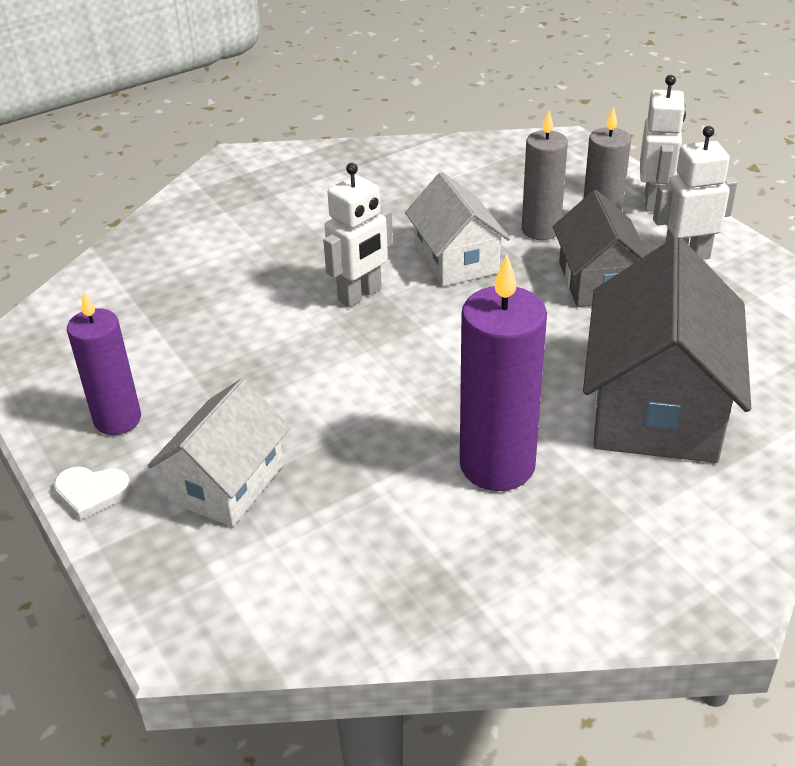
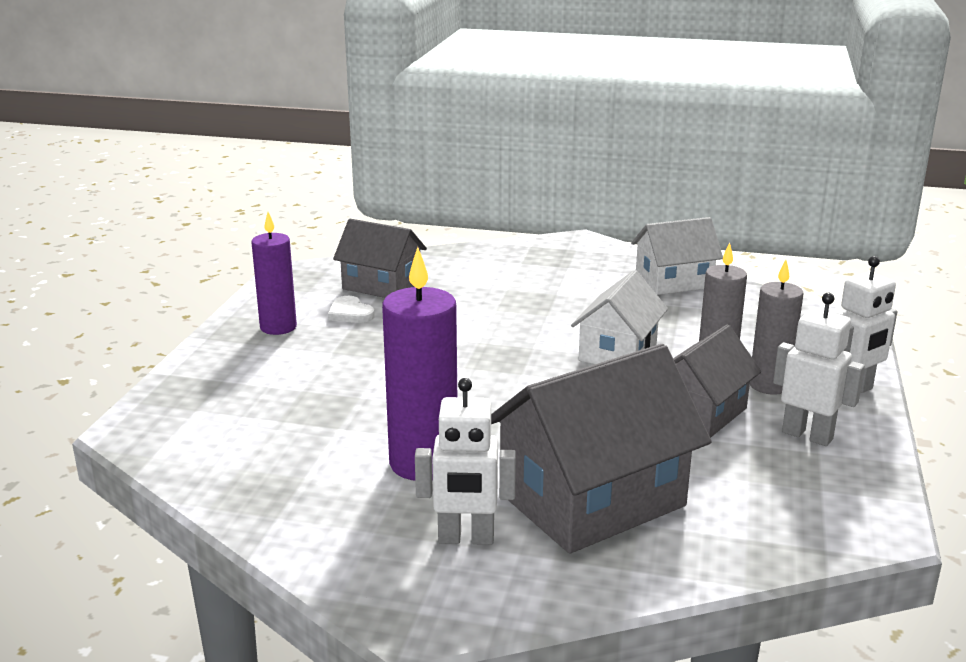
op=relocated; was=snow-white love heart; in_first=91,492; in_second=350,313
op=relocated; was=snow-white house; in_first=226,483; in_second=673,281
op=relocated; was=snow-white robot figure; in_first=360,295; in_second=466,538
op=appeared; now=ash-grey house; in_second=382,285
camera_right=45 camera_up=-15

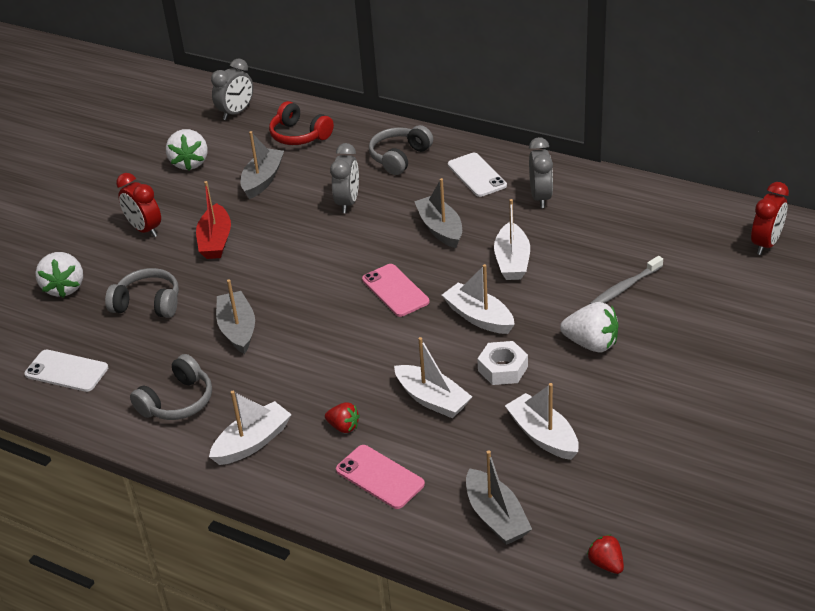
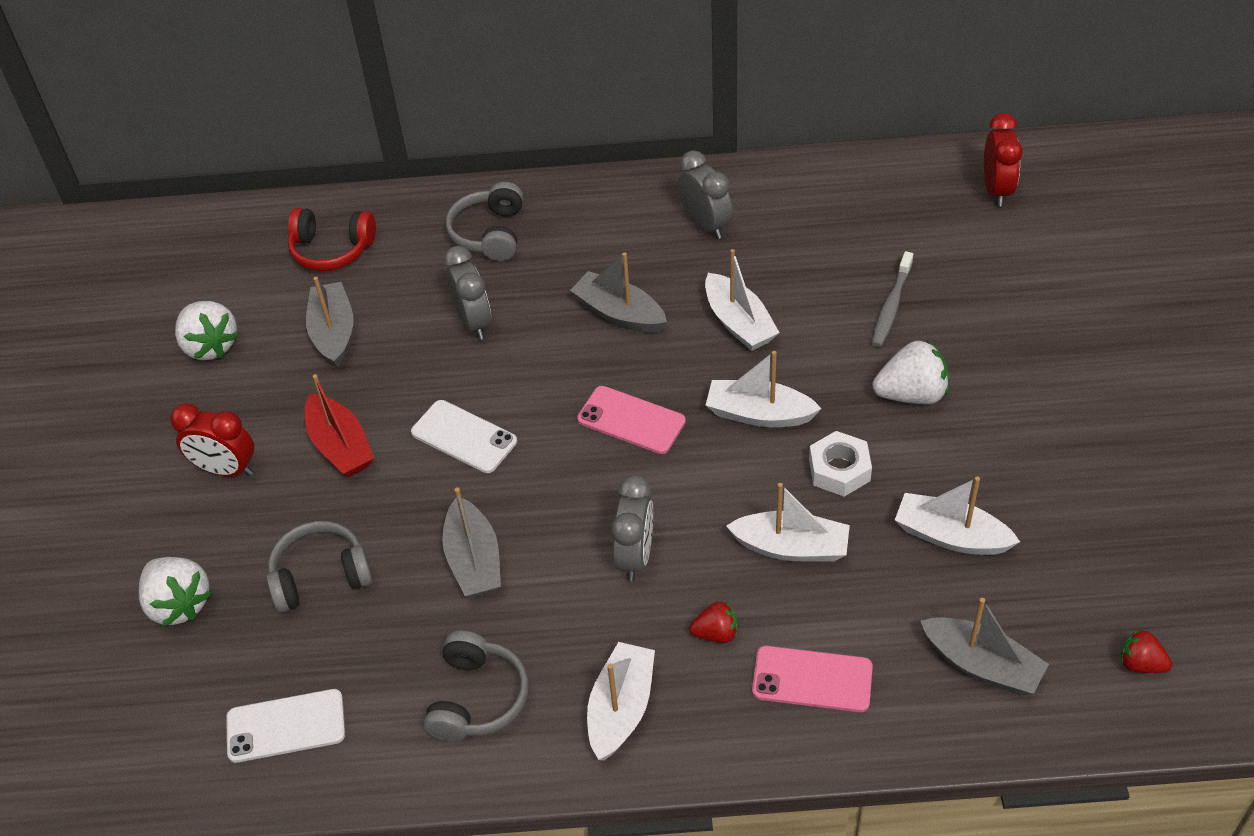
op=relocated; was=ash-grey bedside clock; in_first=236,112; in_second=635,556
op=spun; was=ash-grey boat; in_first=237,329; in_second=474,560; clockwise=-150
op=relocated; was=snow-white phone; in_first=476,175; in_second=464,437
camera_right=-30 camera_up=10

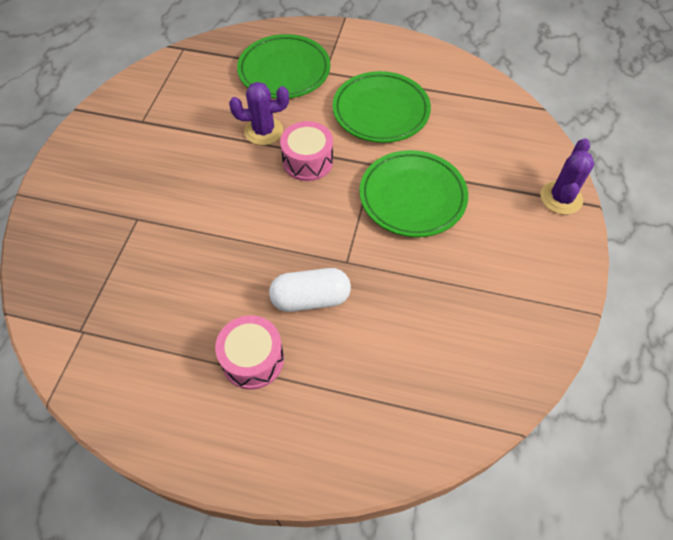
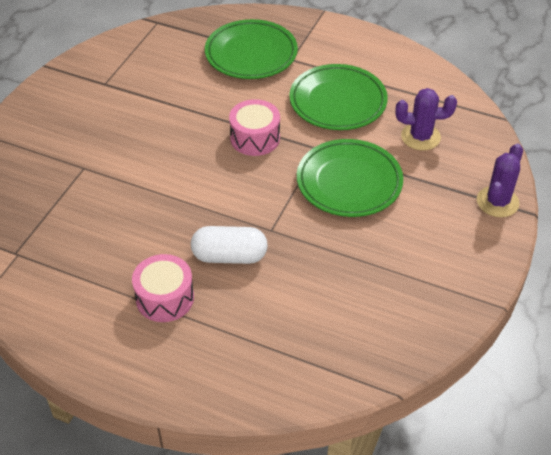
op=relocated; was=royal purple cactus; in_first=263,131; in_second=420,137
camera_right=10 camera_up=-10

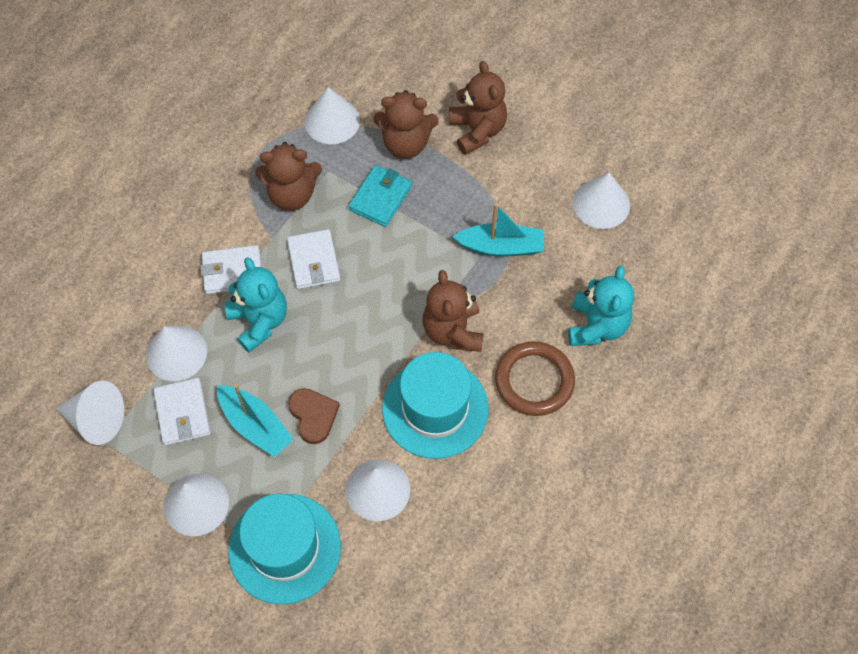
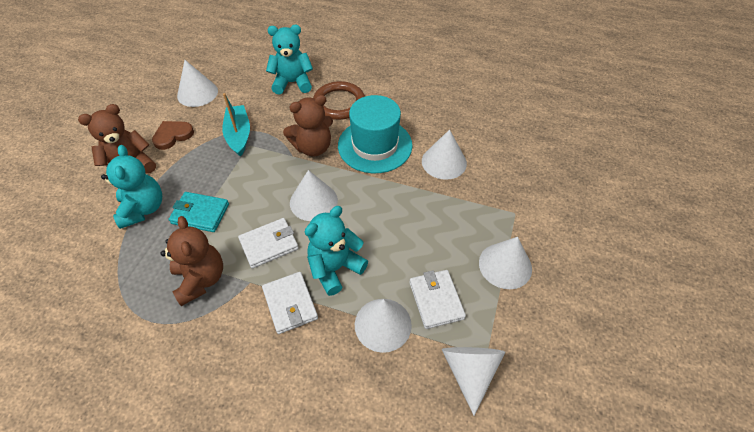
op=spun; was=snow-white billfold; in_first=182,413; in_second=436,300; clockwise=-75
op=missing; was=turquoise boat; in_first=255,425
op=missing; was=turquoise top hat; in_first=284,548
op=relocated; was=brown love heart; in_first=313,416; in_second=173,135
op=relocated; was=snow-white solid cone; in_first=332,121; in_second=313,201
op=colour; was=brown stuffed bear; now=turquoise stuffed bear; in_first=406,144; in_second=143,209
camera_right=-105 camera_up=-10

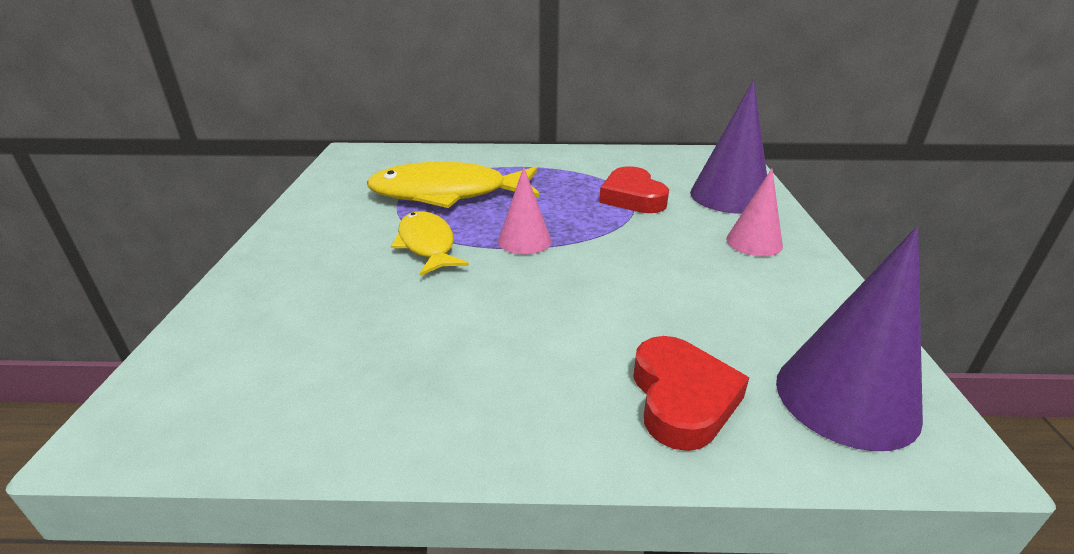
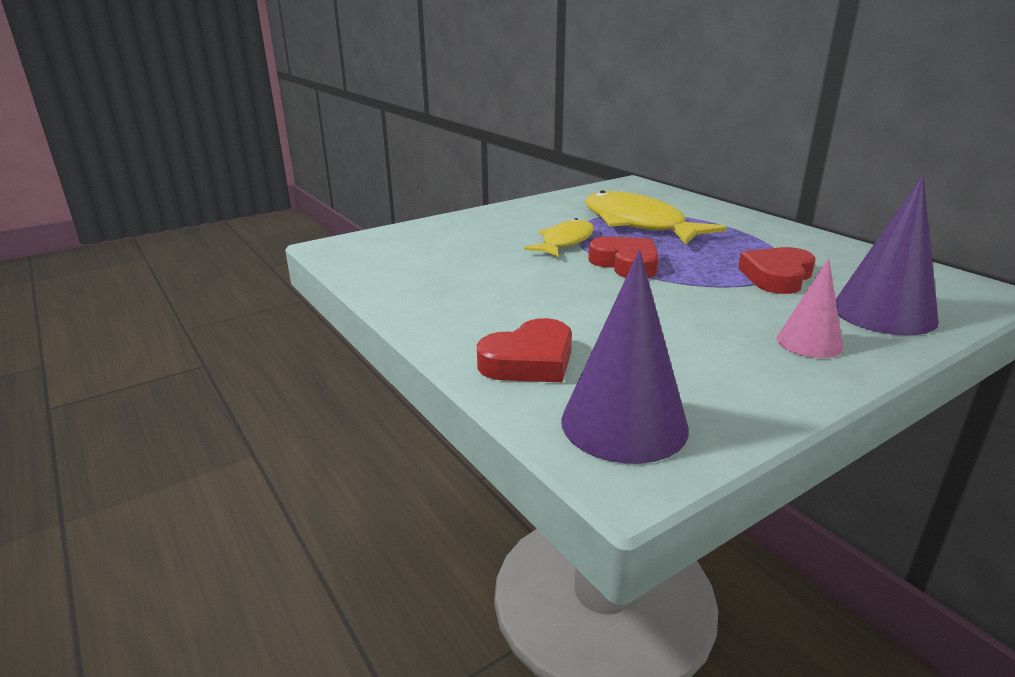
op=exchanged; was=pink solid cone; now=crimson love heart; in_first=524,240; in_second=626,264
camera_right=55 camera_up=-5

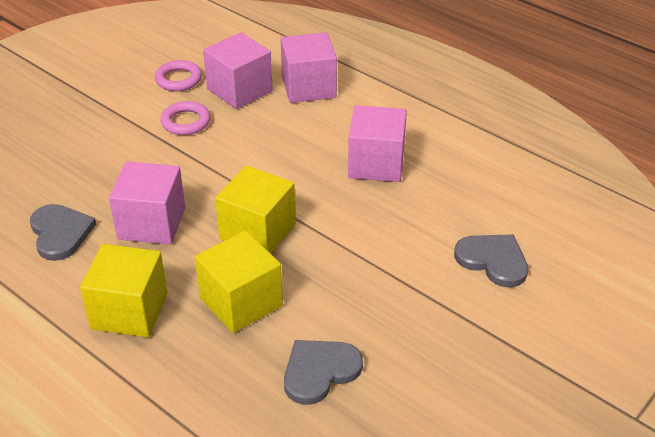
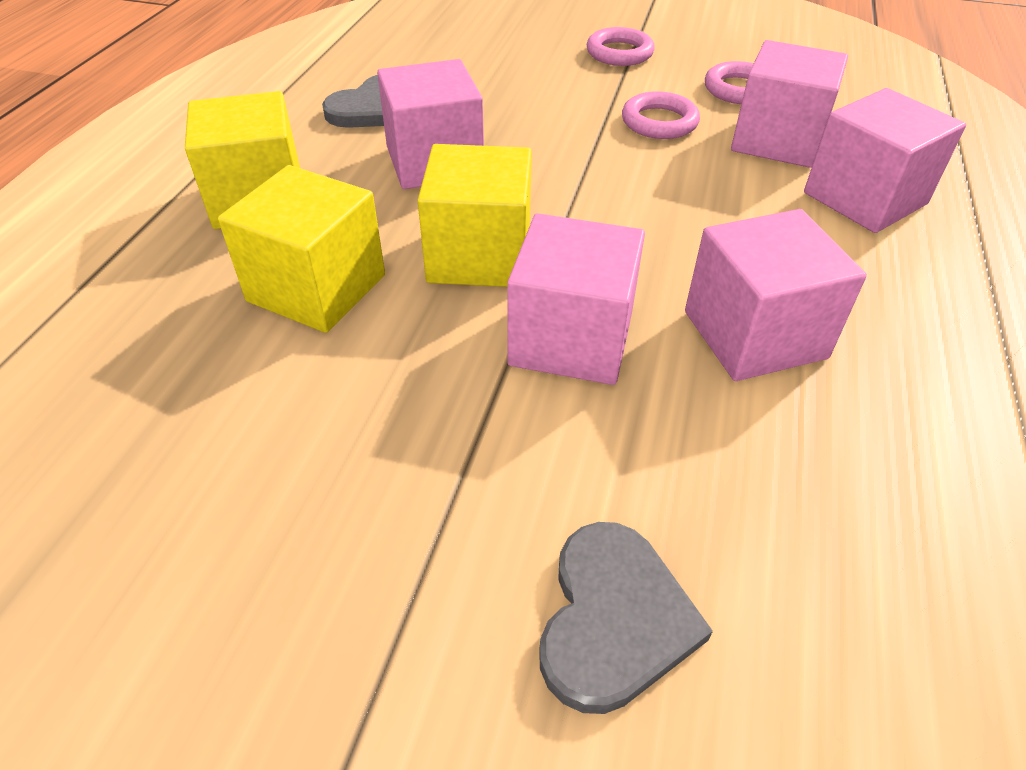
op=missing; was=ash-grey love heart; in_first=319,371
op=appeared; now=pink block; in_second=571,339
op=appeared; now=pink hoop; in_second=619,53
camera_right=65 camera_up=5

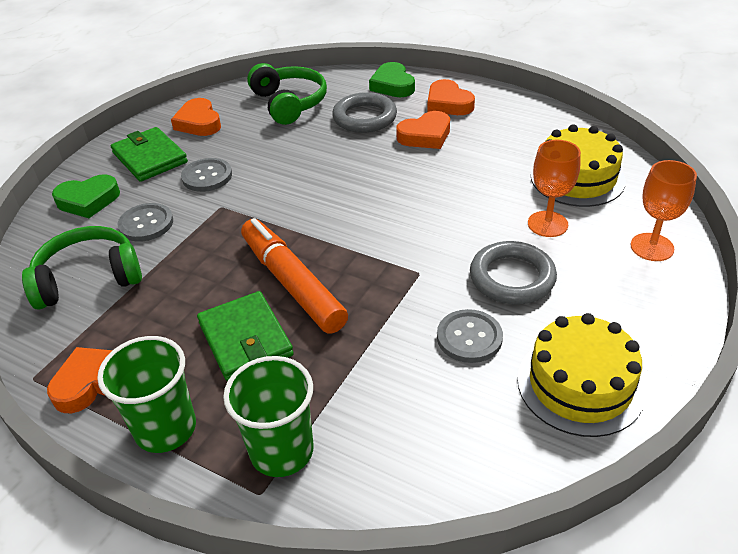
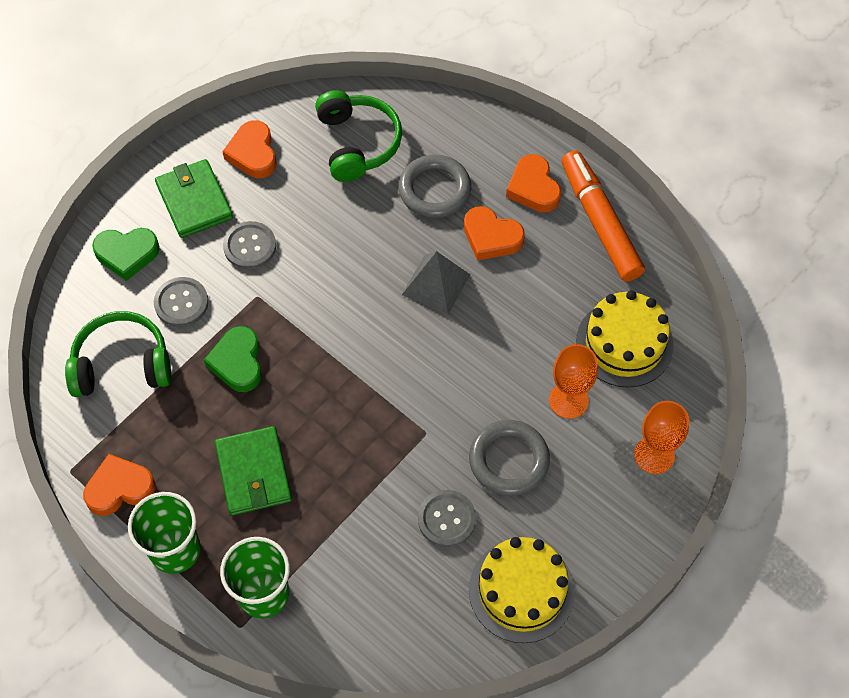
op=relocated; was=bright orange marker; in_first=292,283; in_second=600,222
op=relocated; was=emerald love heart; in_first=392,85; in_second=237,362
op=spun; was=bright orange love heart; in_first=425,135; in_second=491,237; clockwise=45
op=appeared; now=ash-grey pyramid shape; in_second=436,284
camera_right=10 camera_up=20

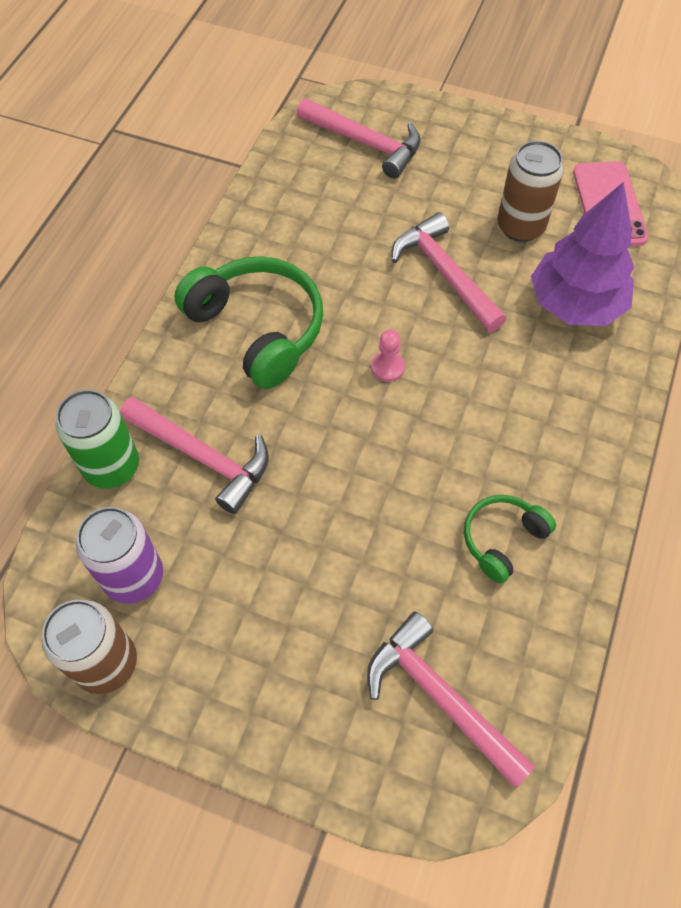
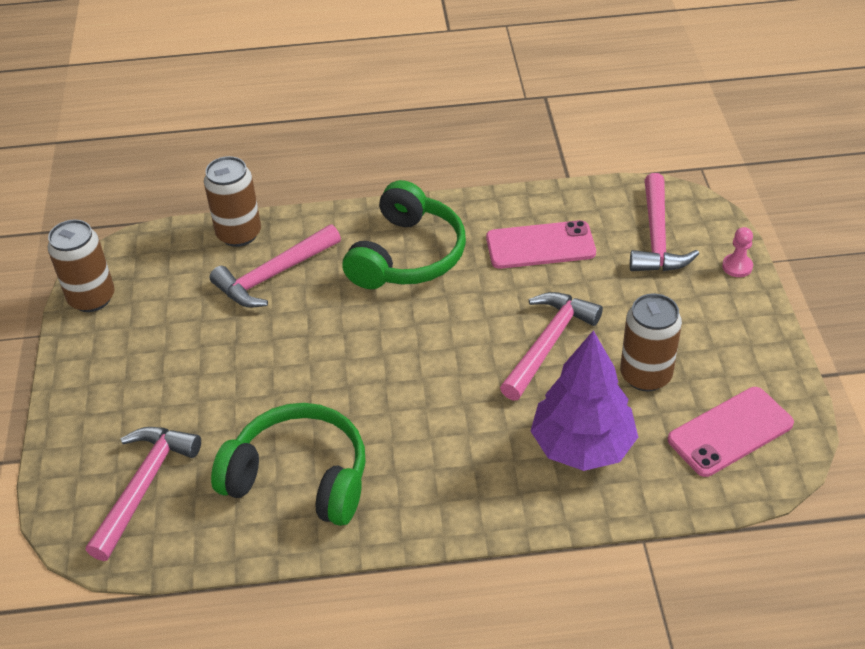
op=colour; was=emerald tin; now=brown tin; in_first=112,466; in_second=239,234
op=missing; was=royal purple tin; in_first=134,577
op=spun; was=pink carpenter's hammer; in_first=203,457; in_second=273,275; clockwise=45
op=relocated; was=pink game pawn; in_first=387,367; in_second=737,266
op=size; was=emerald headphones; in_first=502,539; in_second=299,477; ratio=1.84
op=appeared; now=pink phone; in_second=540,245
camera_right=65 camera_up=-15

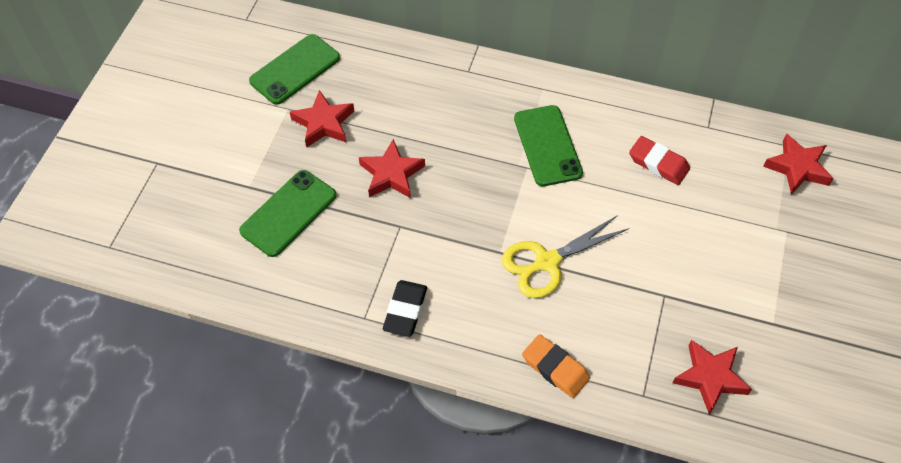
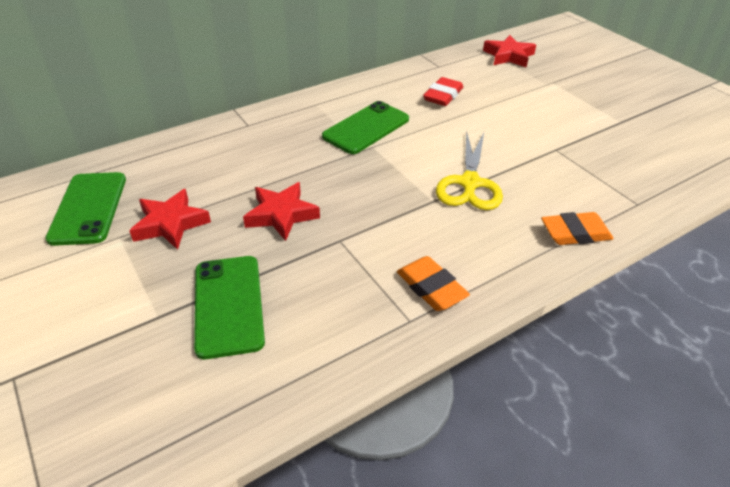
op=colour; was=ebony gum eraser; now=bright orange gum eraser; in_first=405,310; in_second=431,287
op=spun; was=emerald phone; in_first=547,146; in_second=366,128; clockwise=-75
op=spun; was=crimson gum eraser; in_first=658,163; in_second=443,96; clockwise=-45
op=missing; was=crimson star; in_first=710,377
camera_right=-50 camera_up=-15

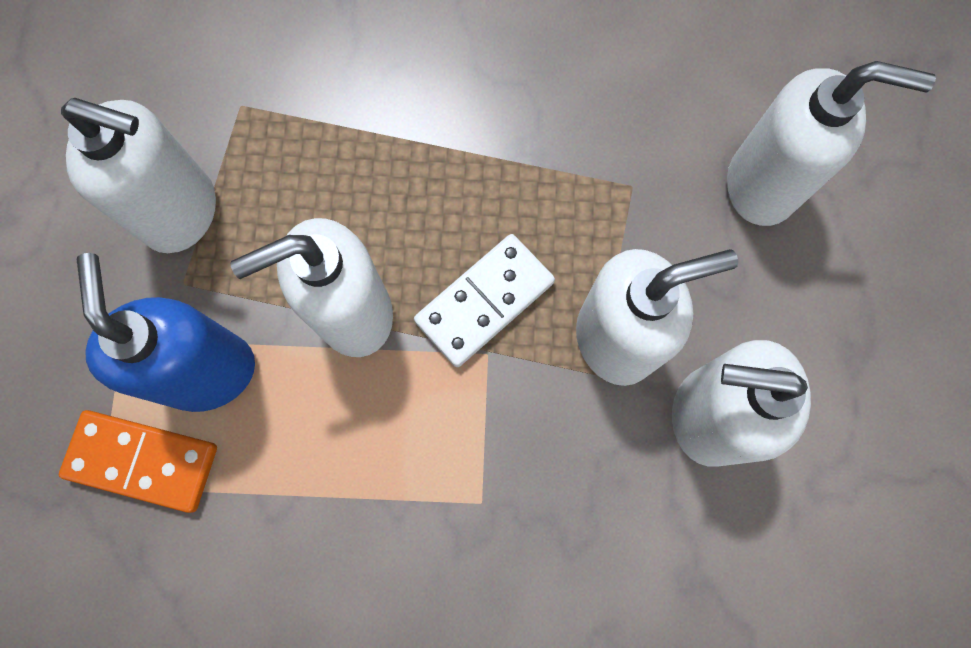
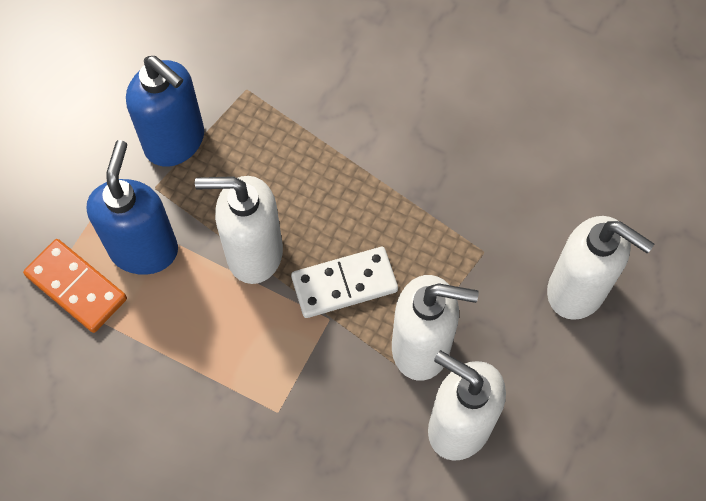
op=colour; was=snow-white soap pump; now=cobalt soap pump; in_first=181,212; in_second=175,142
camera_right=25 camera_up=-10

